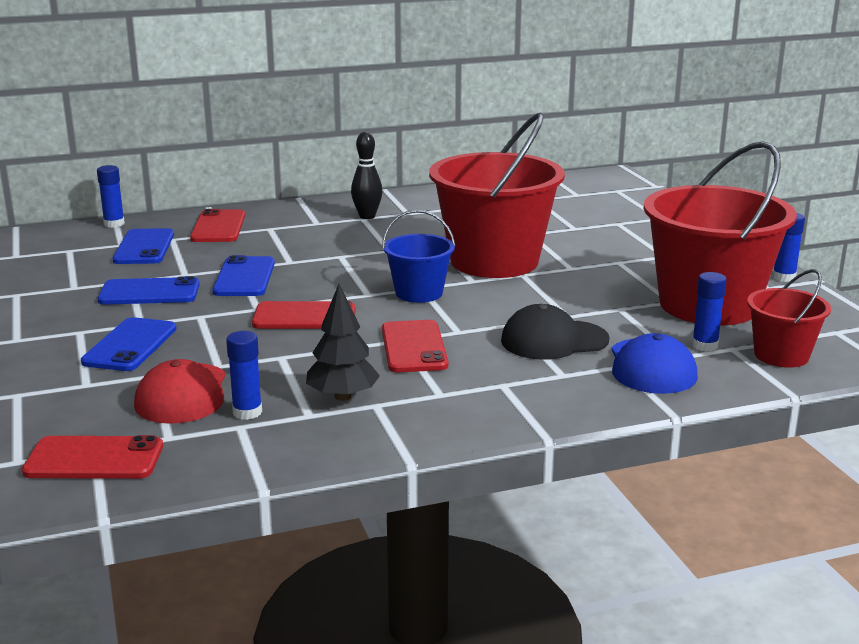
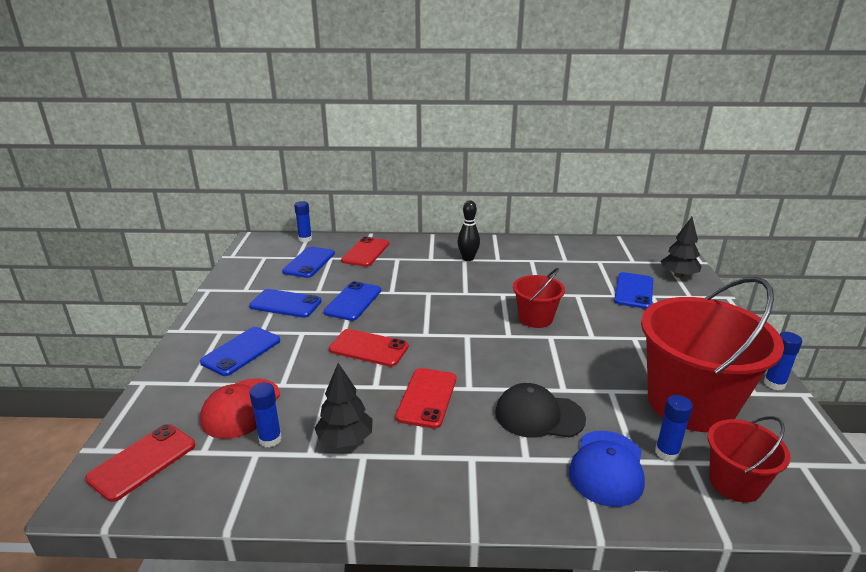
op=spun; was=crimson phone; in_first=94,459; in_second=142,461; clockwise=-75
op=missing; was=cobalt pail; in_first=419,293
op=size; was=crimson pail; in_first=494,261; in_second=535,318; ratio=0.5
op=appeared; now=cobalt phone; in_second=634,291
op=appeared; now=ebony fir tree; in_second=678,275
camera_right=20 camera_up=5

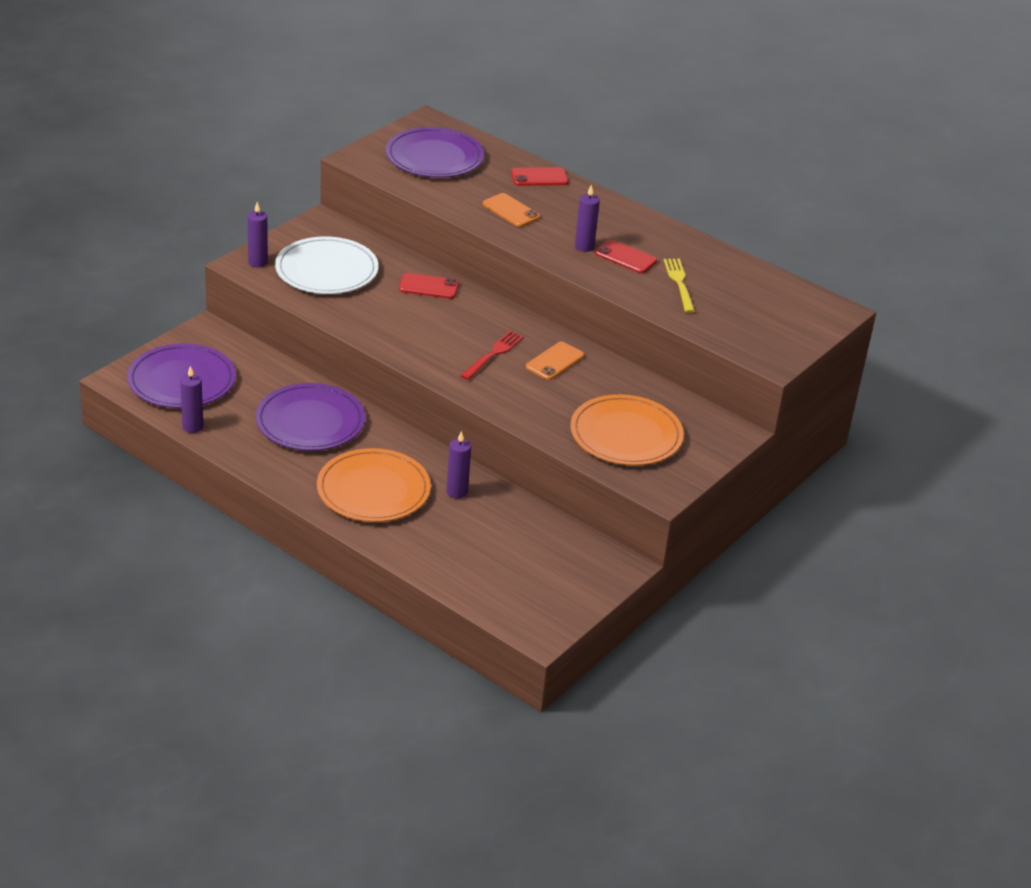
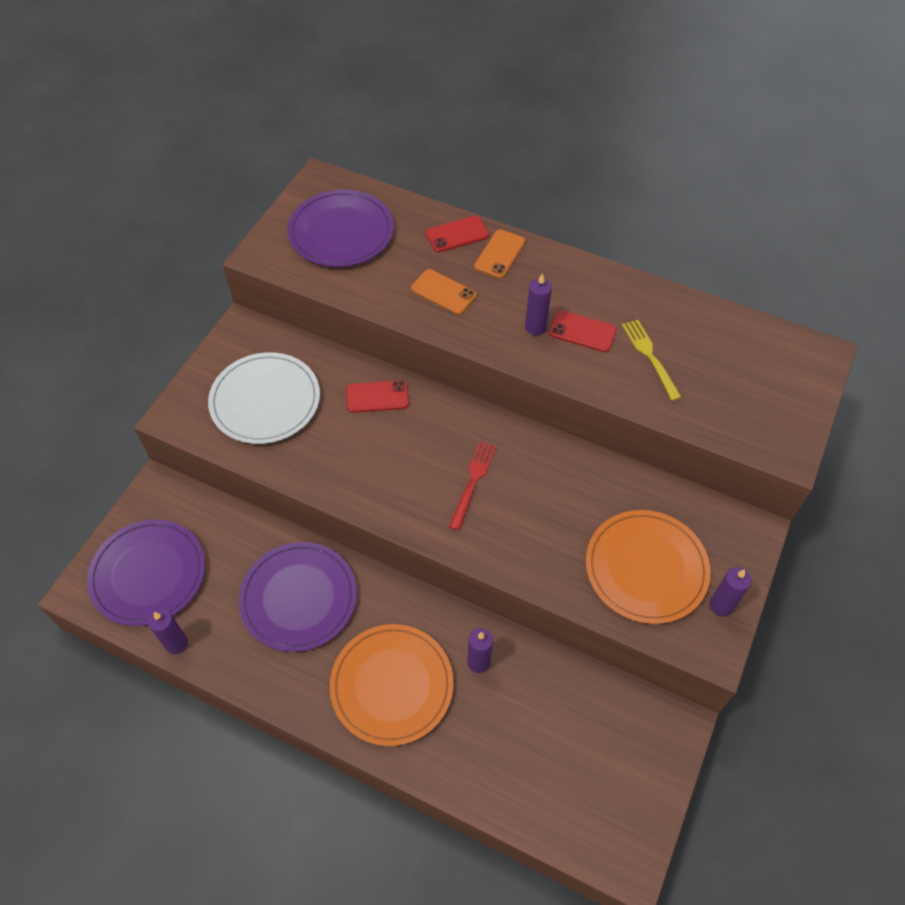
op=relocated; was=royal purple candle; in_first=258,262; in_second=721,606
op=relocated; was=bright orange phone; in_first=555,361; in_second=500,254
camera_right=-10 camera_up=20

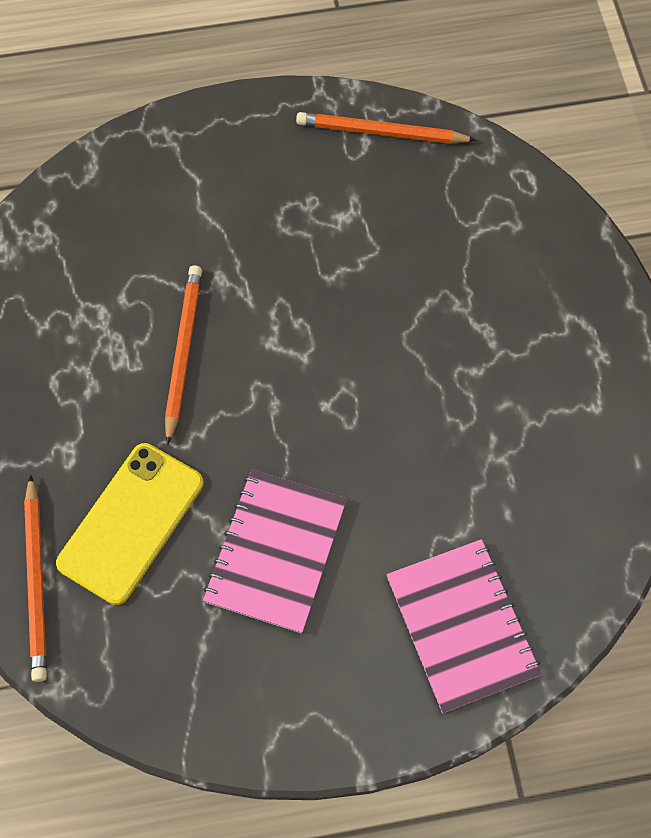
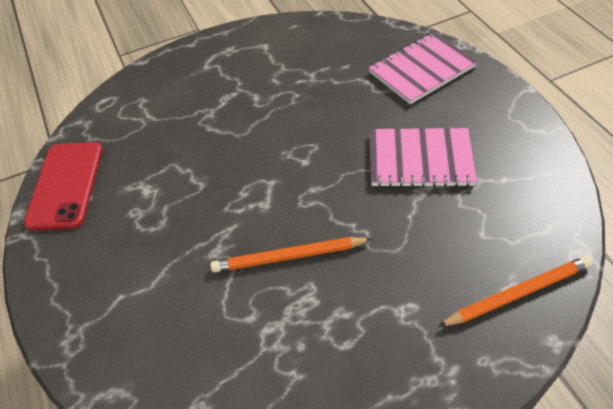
op=missing; was=bright yellow phone; in_first=131,523
op=exchanged; was=bright orange lead pencil; now=crimson phone; in_first=381,132; in_second=65,185
camera_right=-100 camera_up=-15

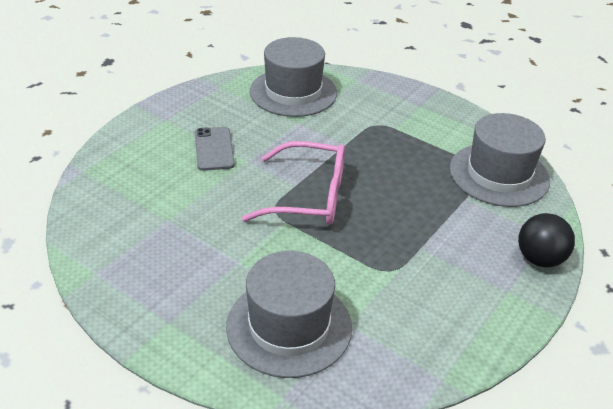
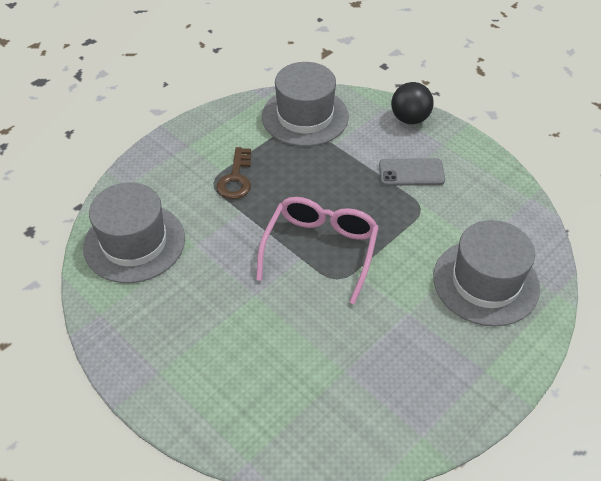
op=relocated; was=ash-grey phone; in_first=214,149; in_second=411,172
op=appeared; now=brown key; in_second=236,178
camera_right=-80 camera_up=10

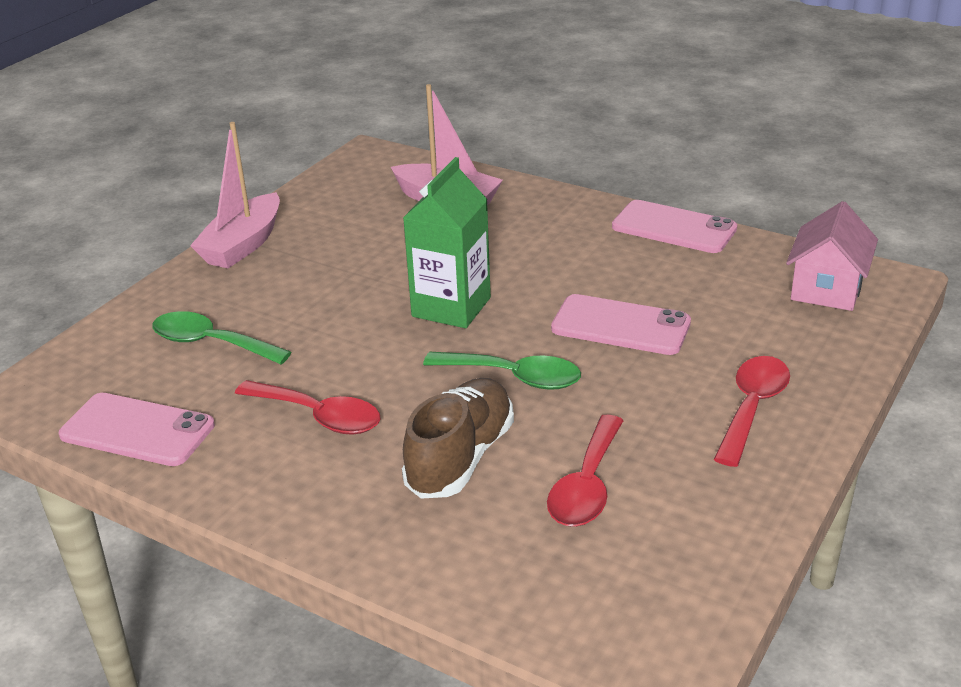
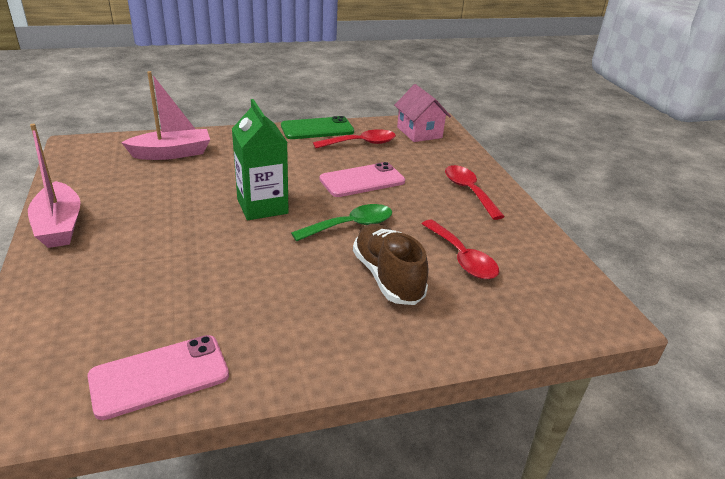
op=missing; was=emerald teaspoon; in_first=211,343
op=relocated; was=crimson teaspoon; in_first=319,416; in_second=361,143
op=colour; was=pink phone; now=emerald phone; in_first=674,228; in_second=317,129
camera_right=-50 camera_up=0

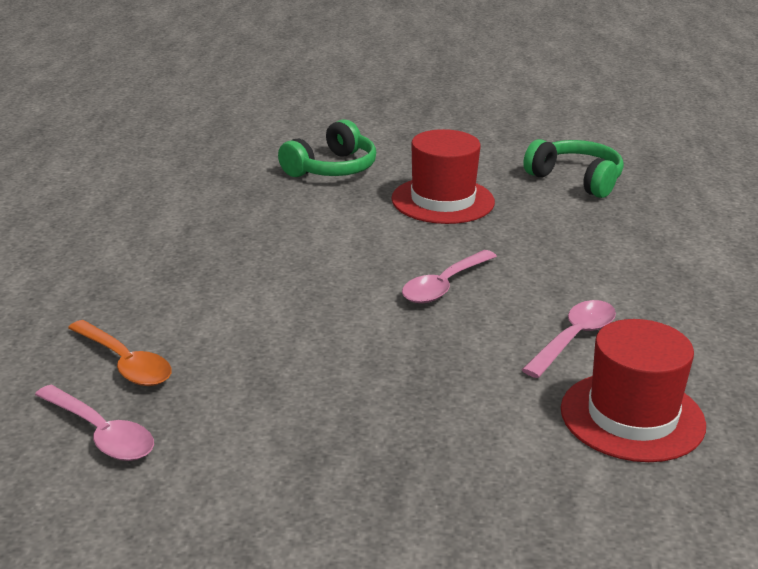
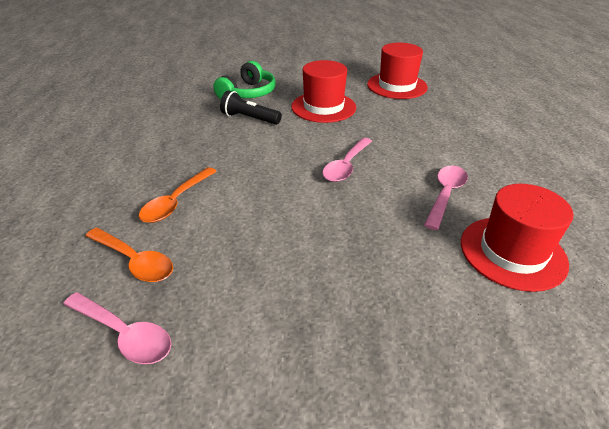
op=exchanged; was=emerald headphones; now=crimson top hat; in_first=576,180; in_second=397,86
op=appeared; now=bright orange teaspoon; in_second=176,202
op=appeared; now=ebony torch; in_second=249,118
camera_right=-10 camera_up=10

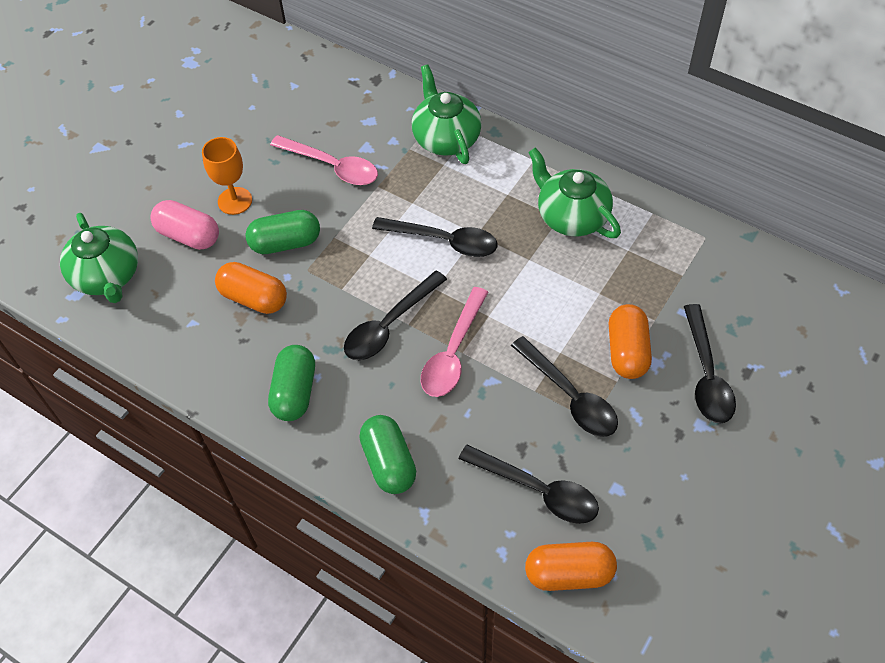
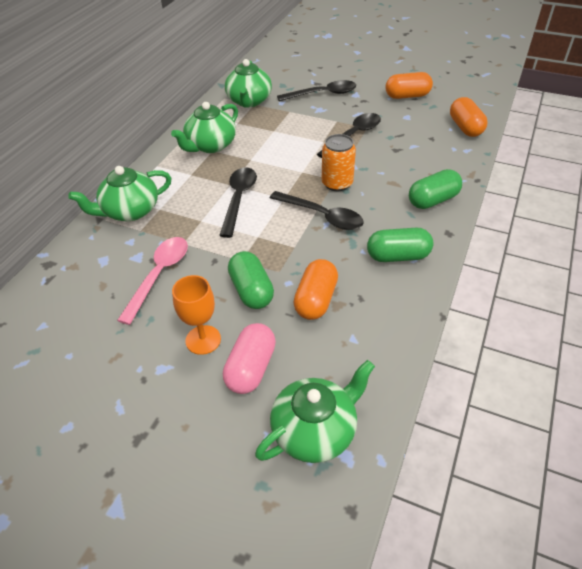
op=exchanged; was=pink teaspoon; now=bright orange tin; in_first=453,353; in_second=337,183
op=missing; was=ebony teaspoon; in_first=538,490
op=relocated; was=bright orange capsule; in_first=627,351; in_second=407,96
op=appeared; now=emerald teapot; in_second=249,101
camera_right=-100 camera_up=-10

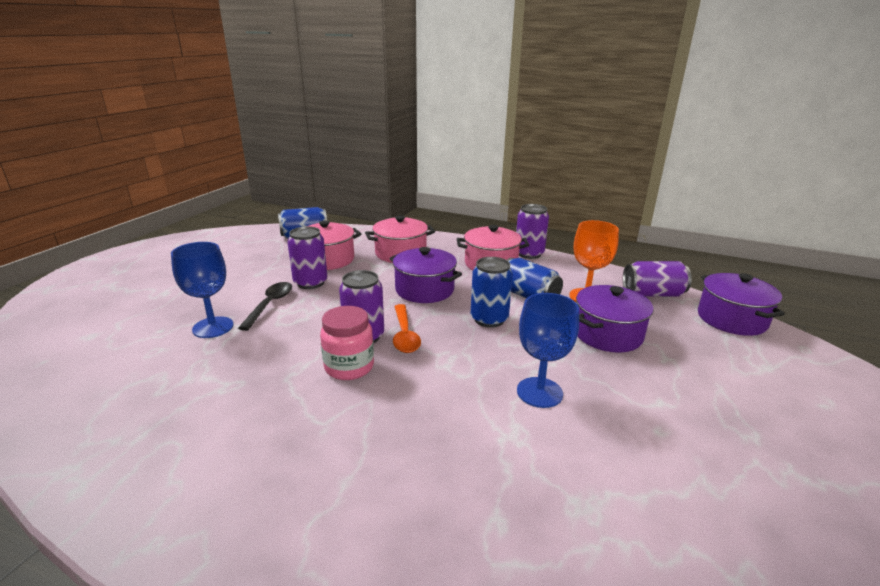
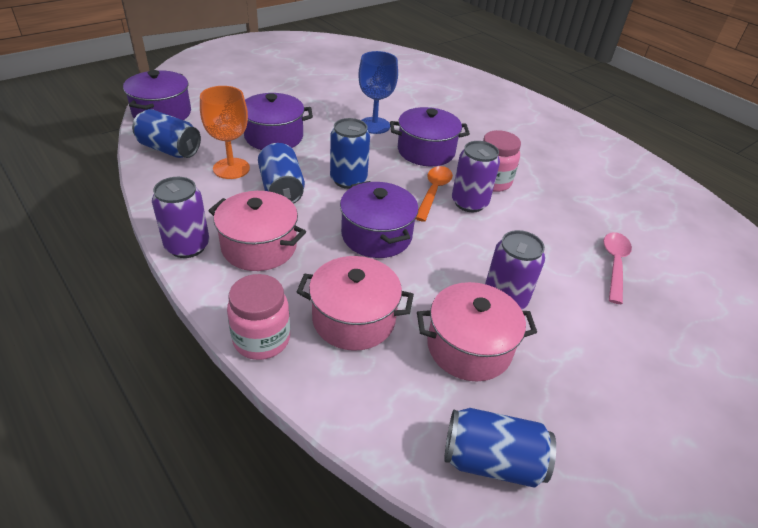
op=exchanged; was=cobalt wine glass; now=pink teaspoon; in_first=213,327; in_second=614,264
op=missing; was=ebony teaspoon; in_first=270,305
op=colour; was=royal purple tin; now=cobalt tin; in_first=652,294; in_second=169,149
op=appeared; now=pink jar; in_second=261,339
op=appeared; now=royal purple stockpot; in_second=426,151
camera_right=-155 camera_up=15

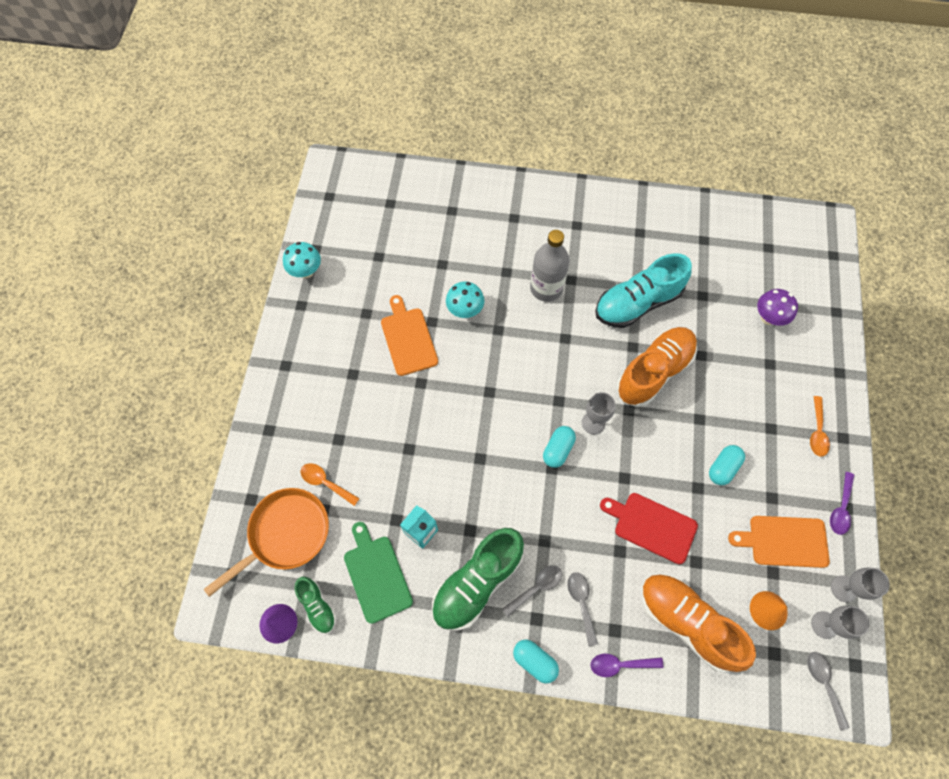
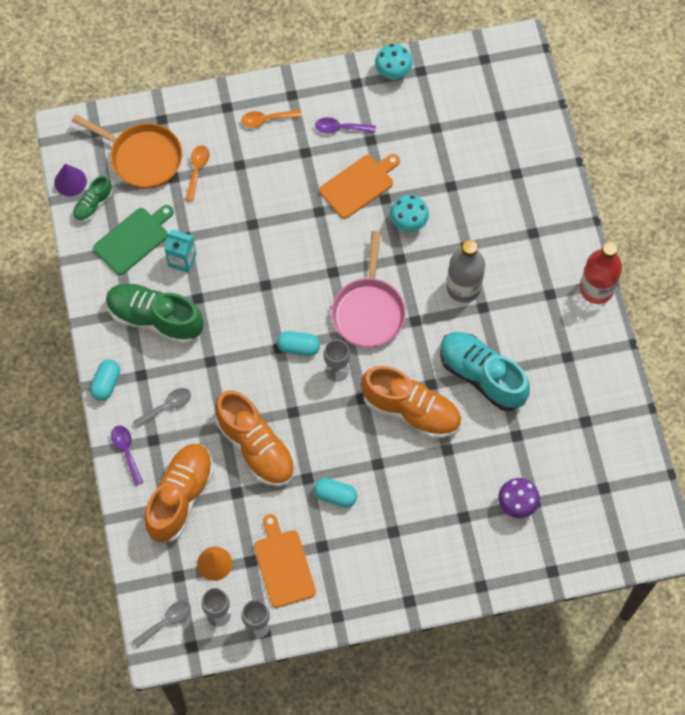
op=missing; was=ash-grey teaspoon; in_first=536,587
op=exchanged; was=crimson chopping board; now=bright orange shoe; in_first=652,526; in_second=256,447
op=relocated; was=bright orange teaspoon; in_first=817,431; in_second=266,119
op=relocated; was=royal purple teaspoon; in_first=840,508; in_second=340,128
op=appeared; now=pink skillet; in_second=369,311
op=appeared; now=crimson drink bottle; in_second=596,289
camera_right=70 camera_up=0

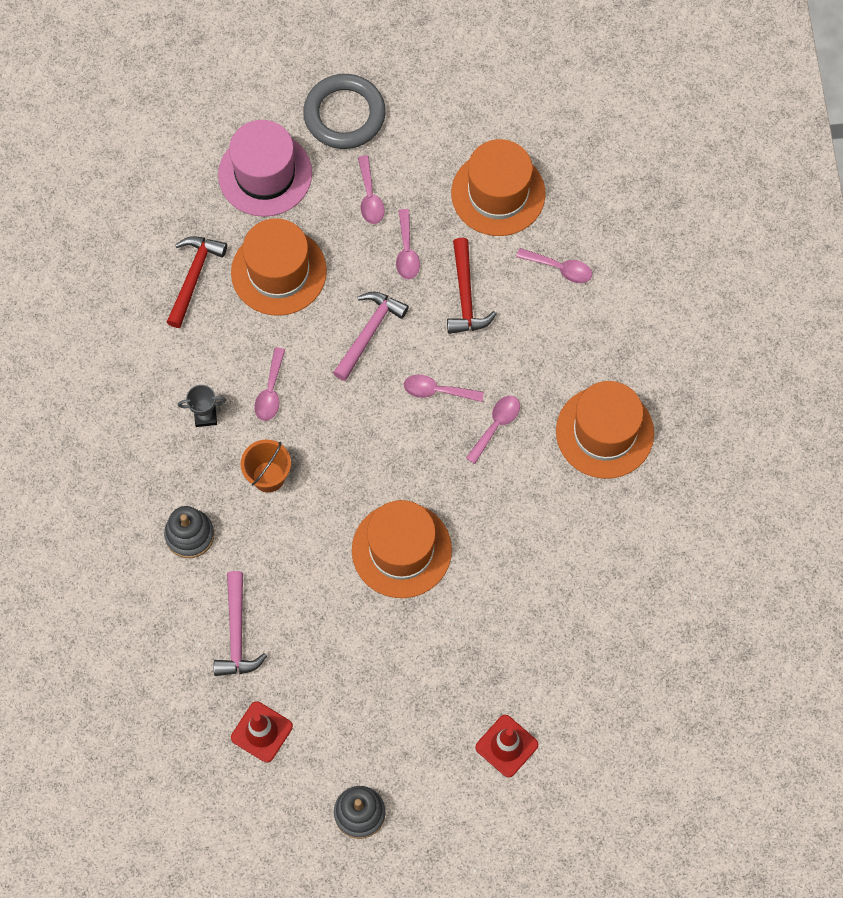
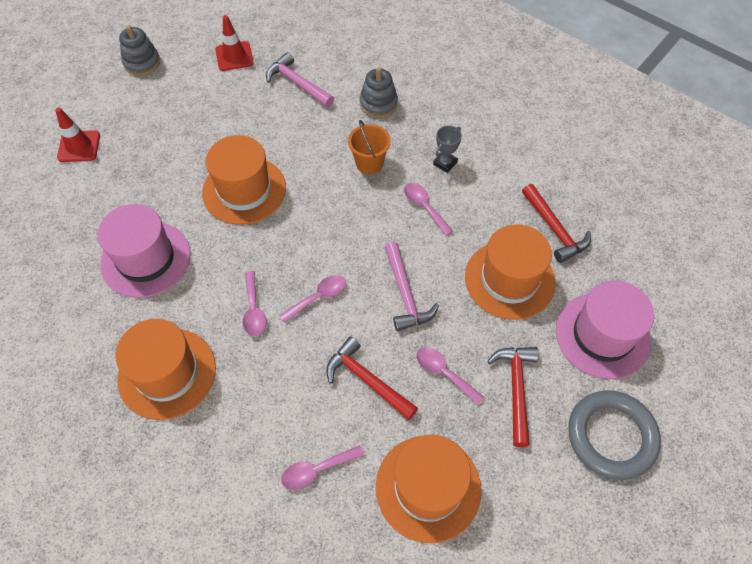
op=exchanged; was=pink teaspoon; now=crimson carpenter's hammer; in_first=370,197; in_second=516,389
op=appeared; now=pink top hat; in_second=146,259
camera_right=135 camera_up=-10

